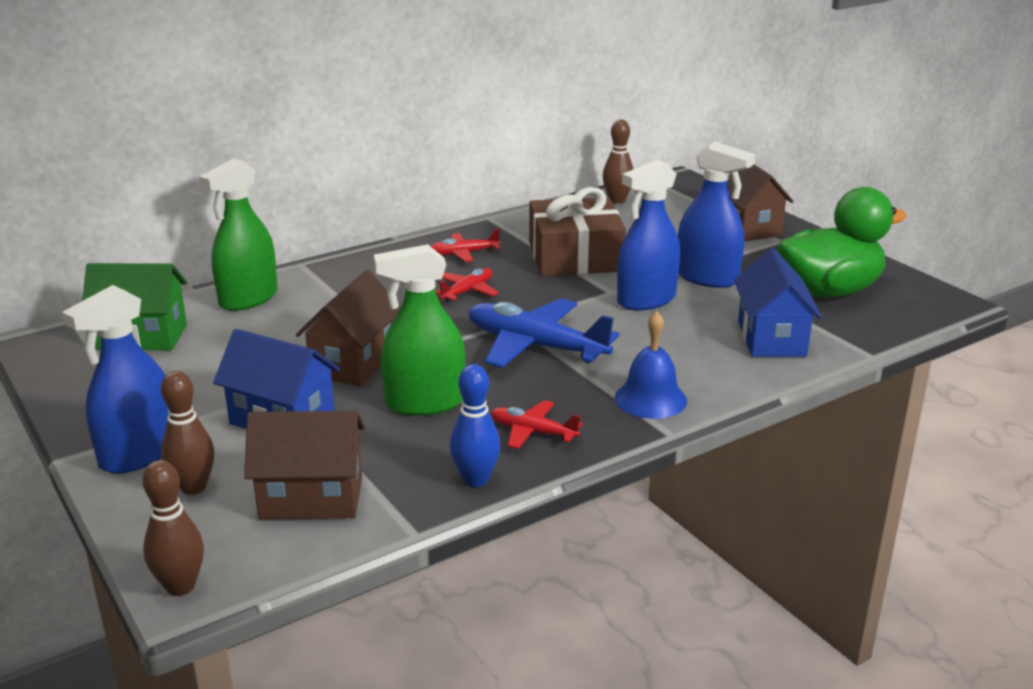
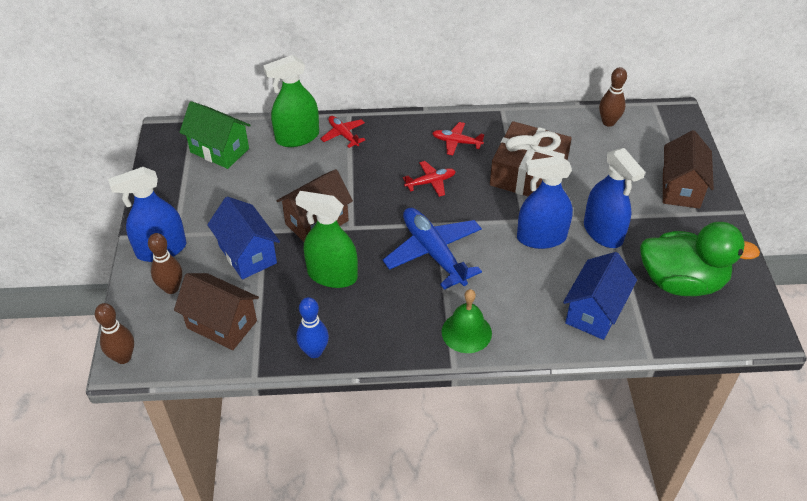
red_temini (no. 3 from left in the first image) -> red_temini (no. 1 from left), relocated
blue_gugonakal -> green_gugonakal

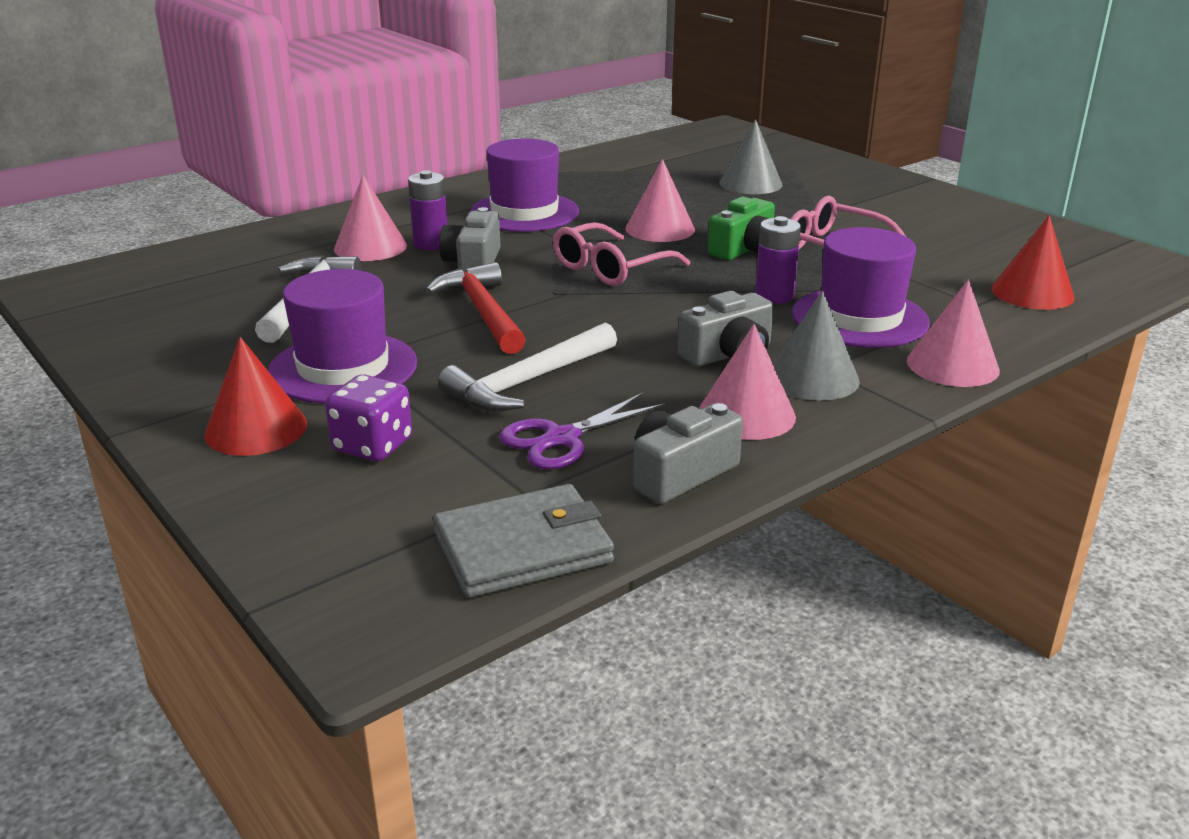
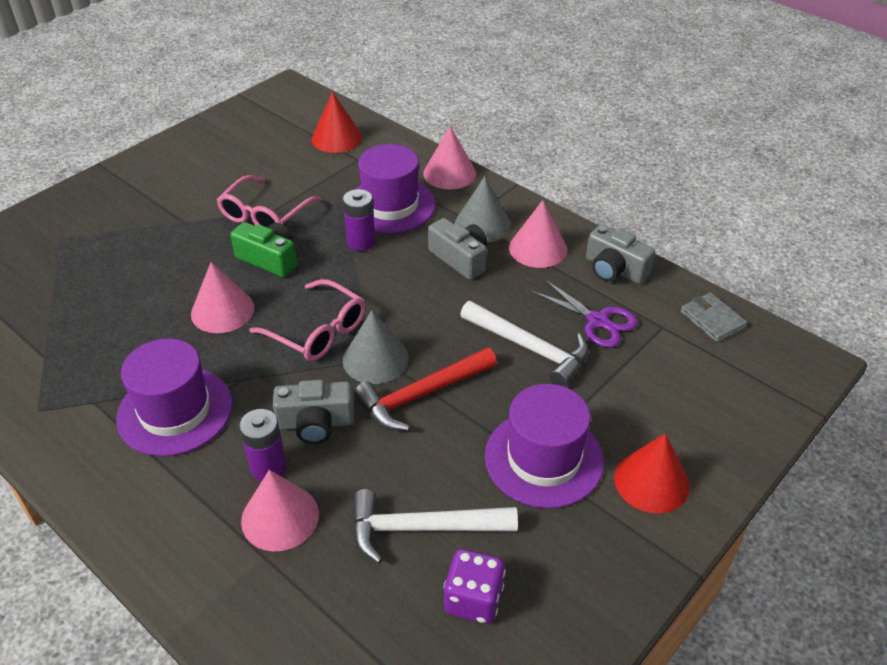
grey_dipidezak (no. 1 from left), relocated
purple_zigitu, relocated
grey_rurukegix, x0.64

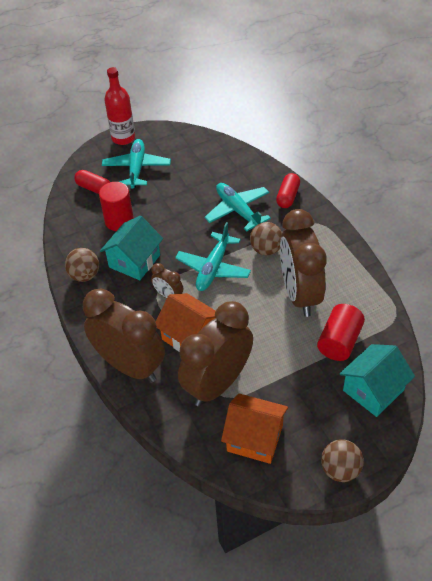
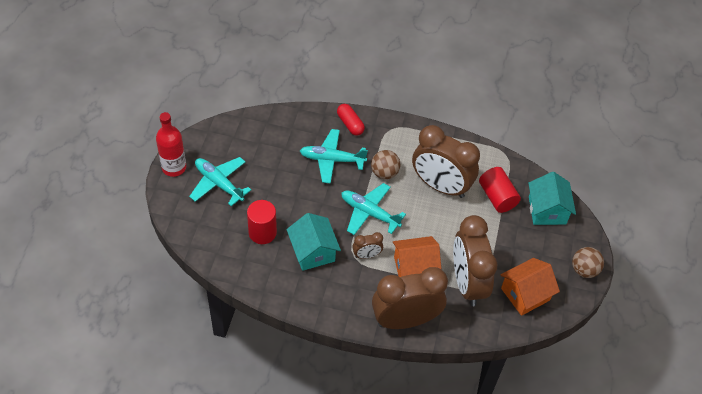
turquoise_temini (no. 2 from left in the first image) -> turquoise_temini (no. 3 from left), 150 degrees clockwise
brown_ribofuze (no. 1 from left) -> none
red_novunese (no. 1 from left) -> none

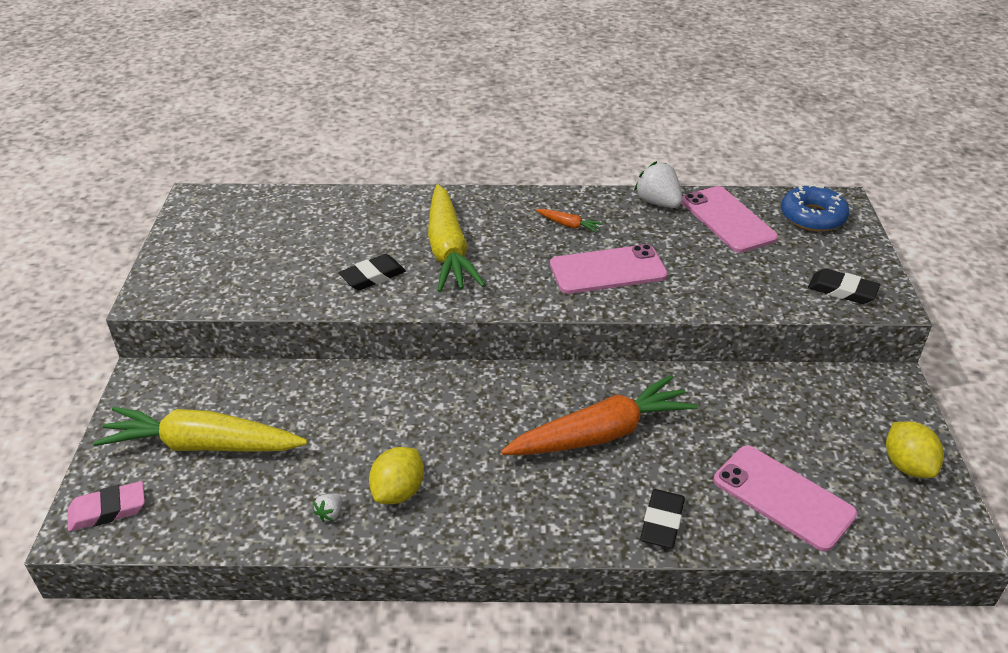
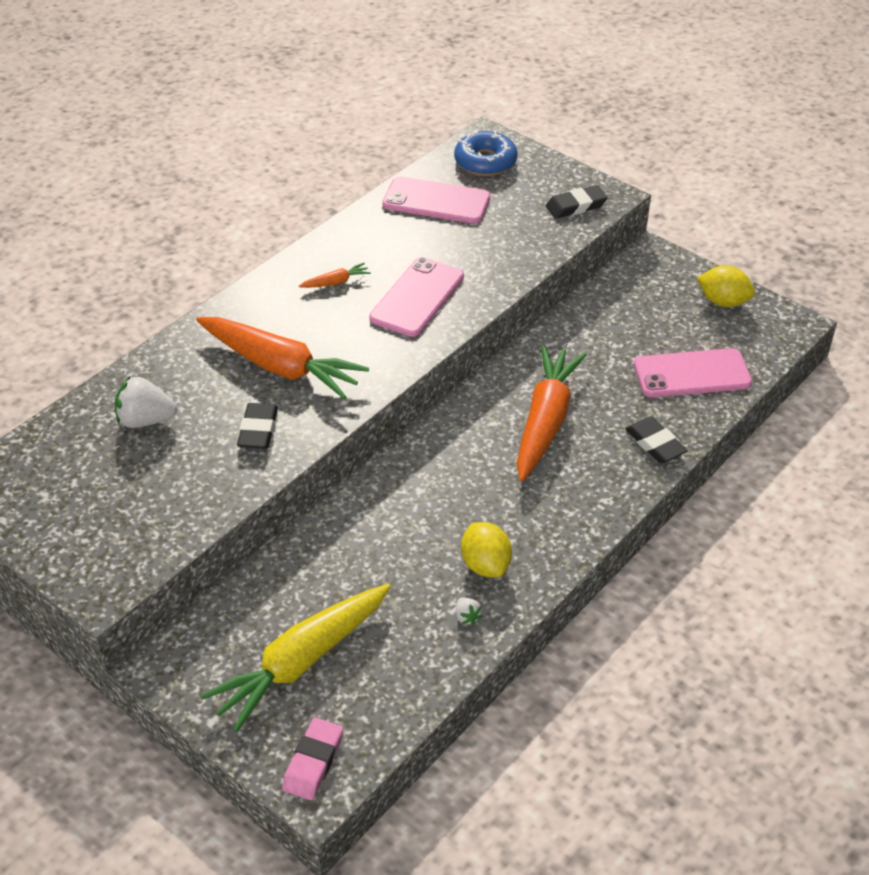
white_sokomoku (no. 2 from left in the first image) -> white_sokomoku (no. 1 from left), relocated
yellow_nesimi (no. 2 from left) -> orange_nesimi (no. 1 from left)

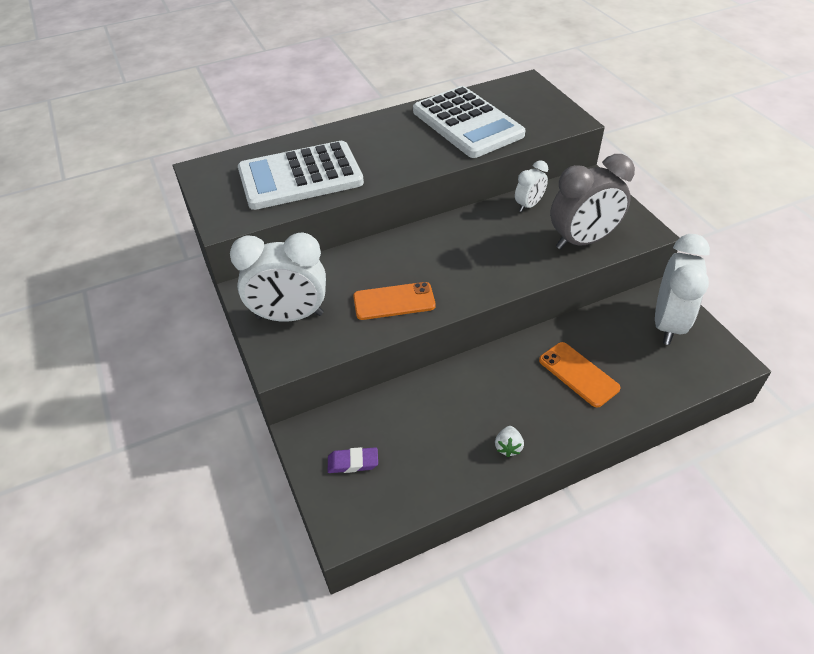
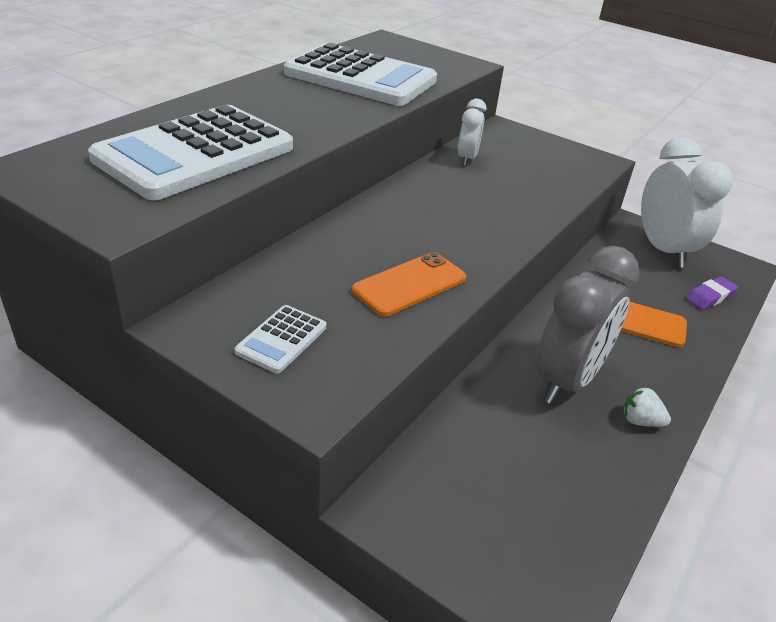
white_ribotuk (no. 1 from left) -> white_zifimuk (no. 2 from left)
grey_ribotuk, relocated
white_sokomoku, 135 degrees clockwise
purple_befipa, relocated

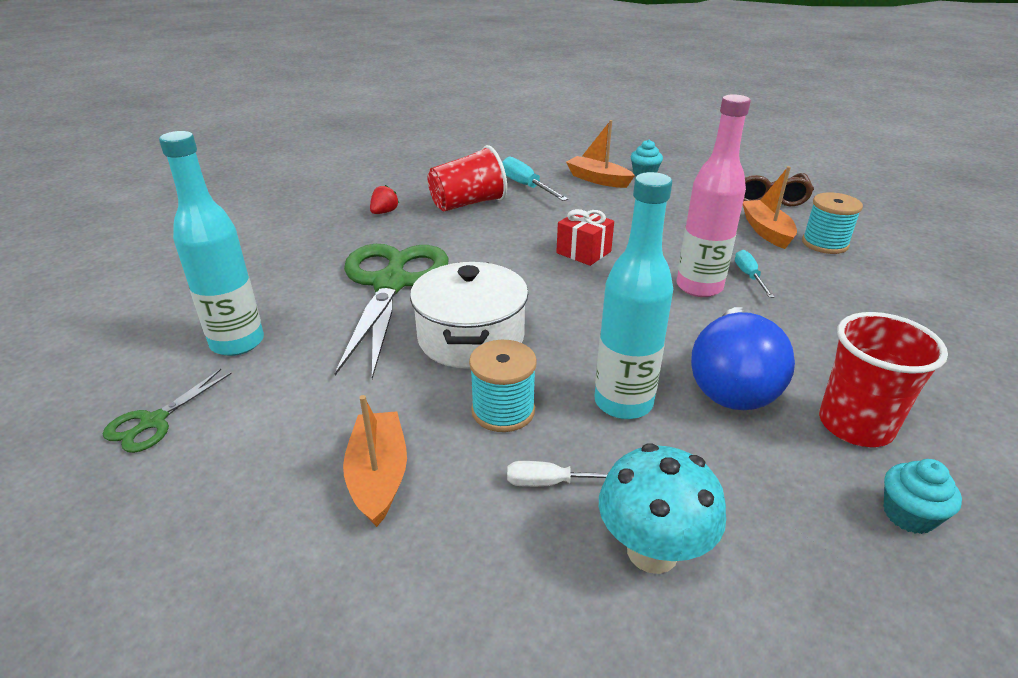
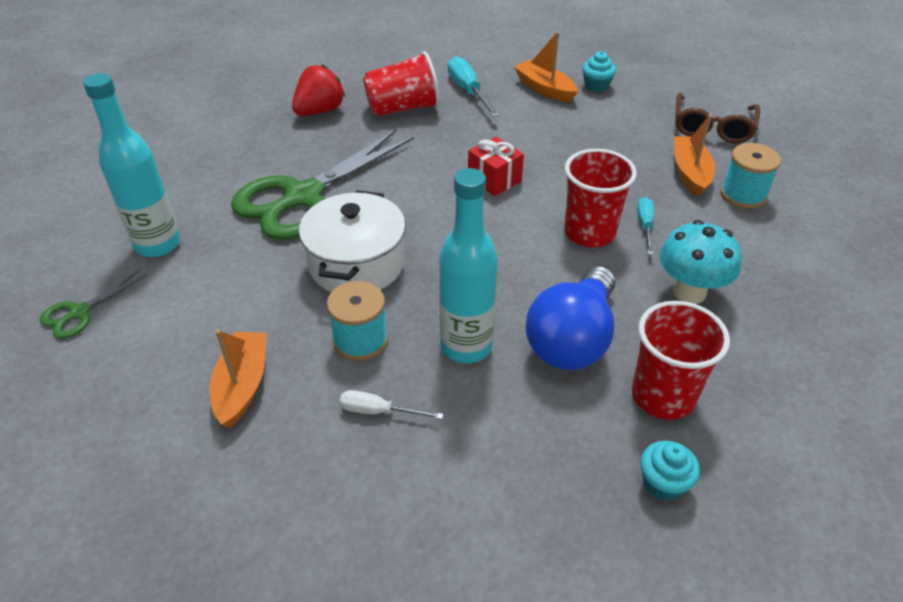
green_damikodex (no. 2 from left), 150 degrees counterclockwise
red_sokomoku, x1.78
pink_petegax -> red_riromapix (no. 2 from left)
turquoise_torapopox, relocated

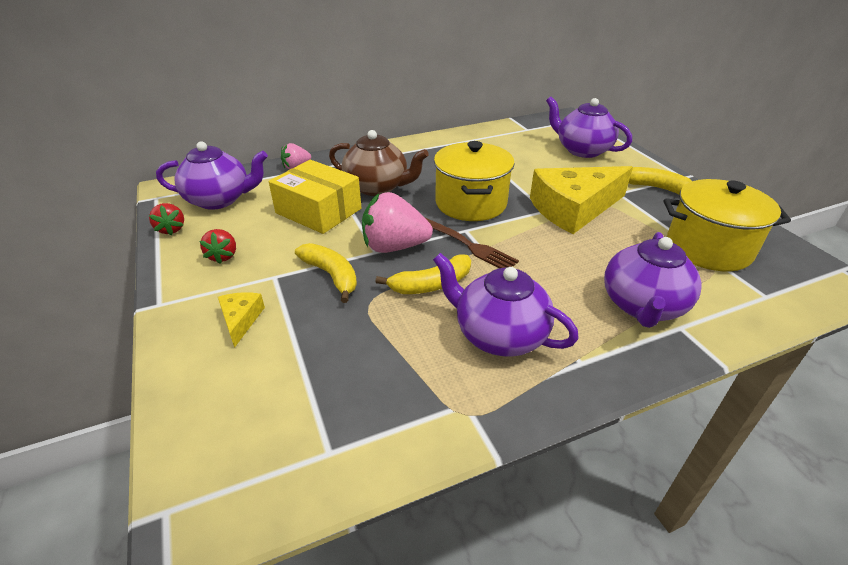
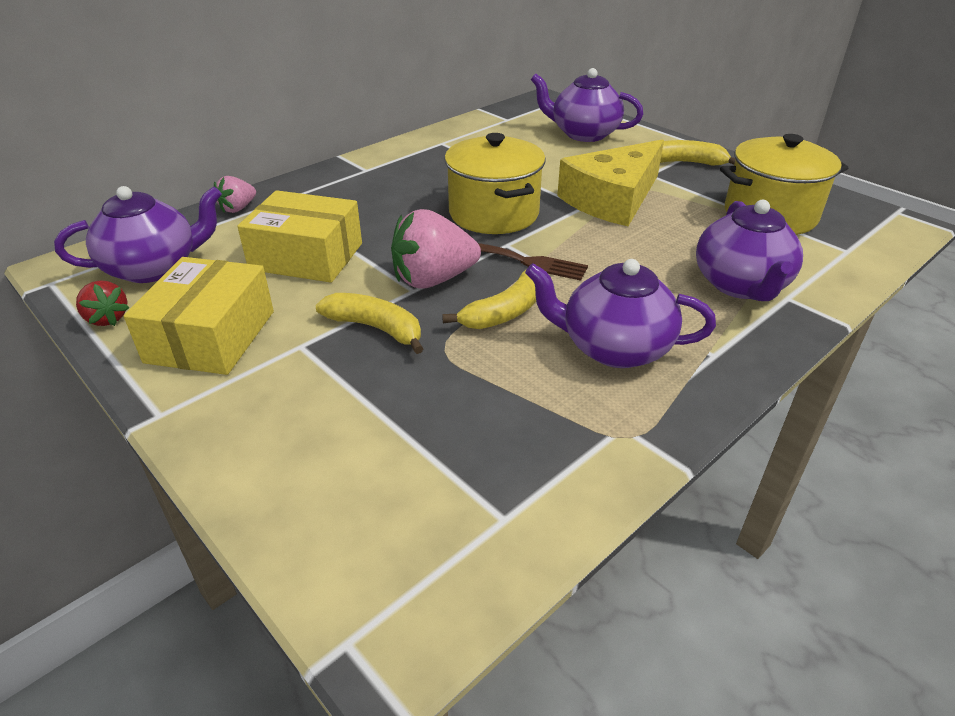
red_sokomoku (no. 2 from left) -> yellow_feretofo (no. 1 from left)
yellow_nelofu (no. 1 from left) -> none
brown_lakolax -> none

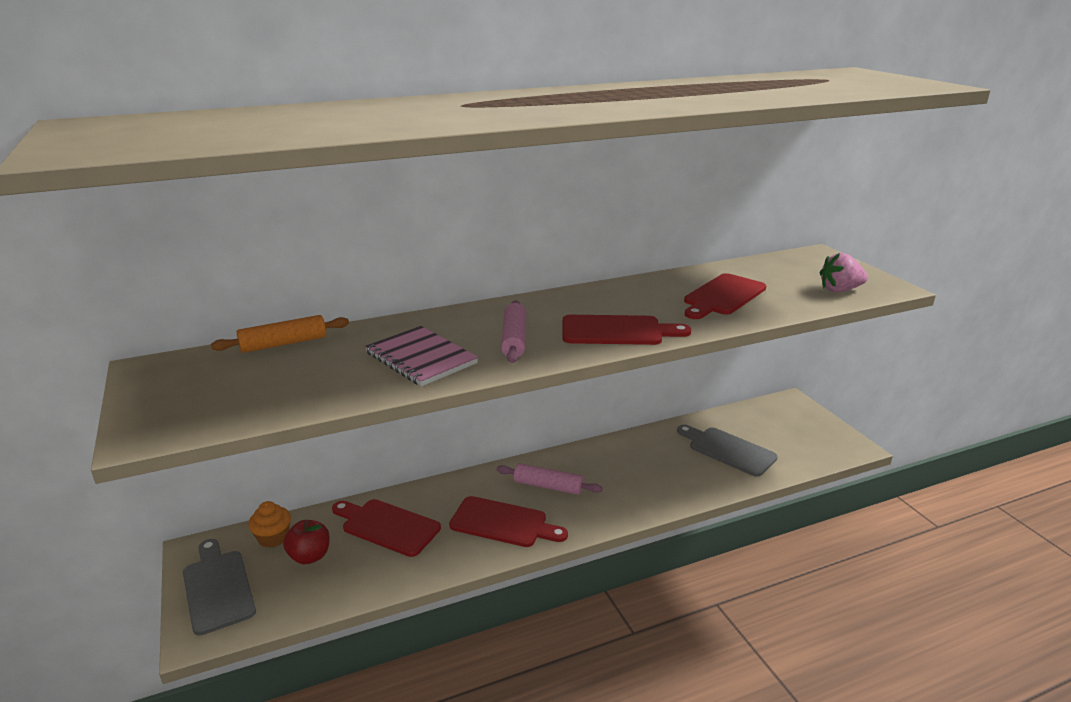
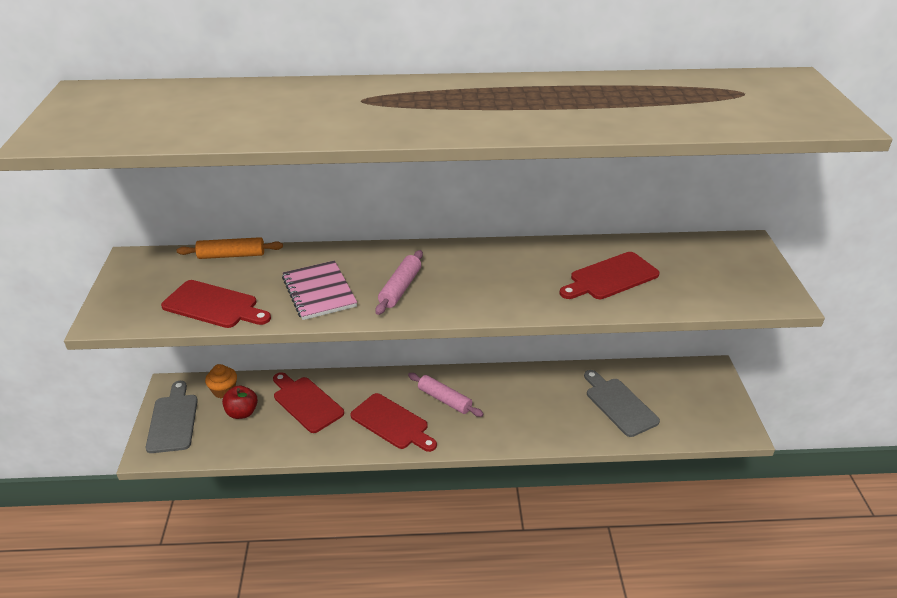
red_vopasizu (no. 3 from left in the first image) -> red_vopasizu (no. 1 from left), relocated
pink_sokomoku -> none

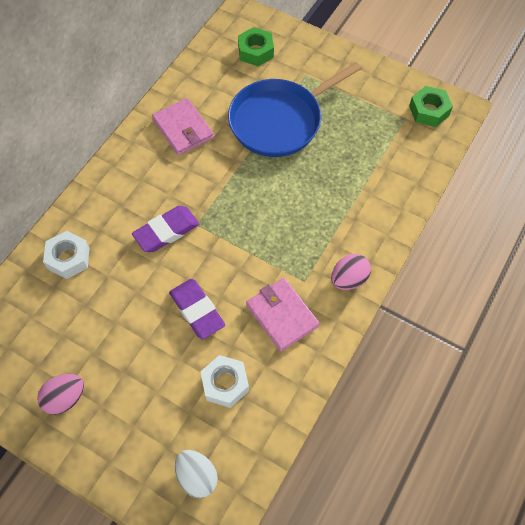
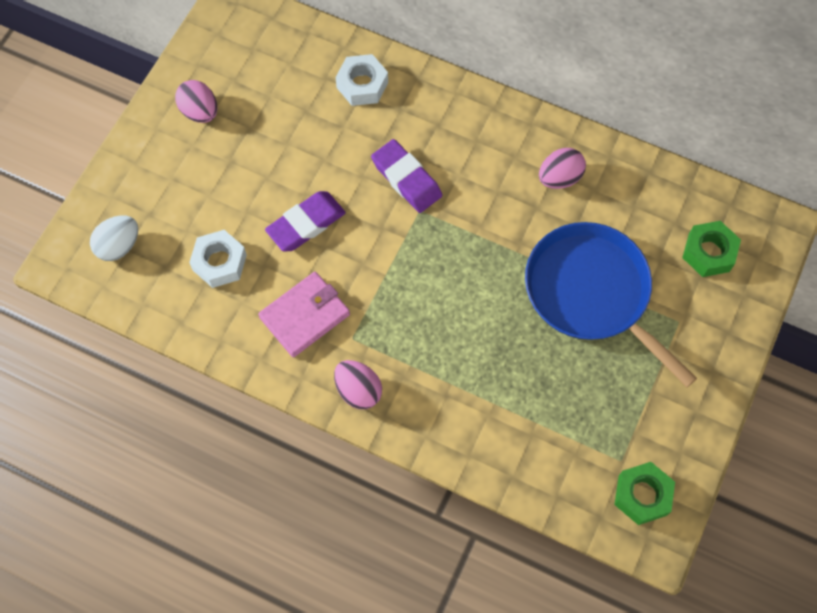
pink_rurukegix (no. 1 from left) -> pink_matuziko (no. 3 from left)

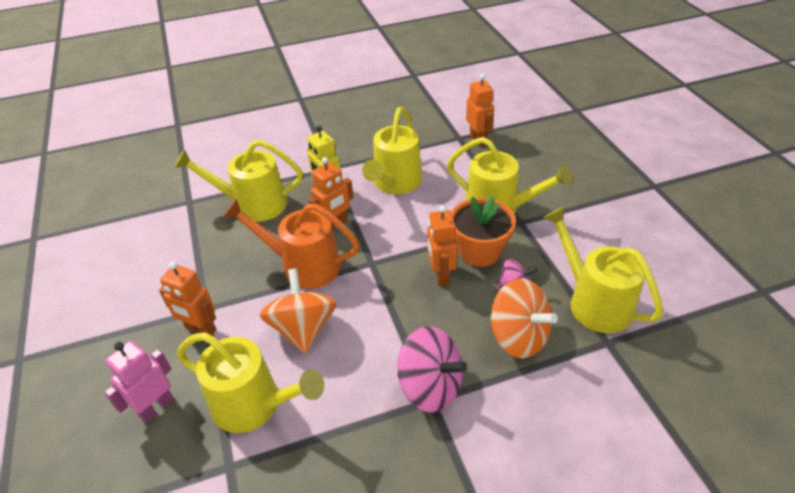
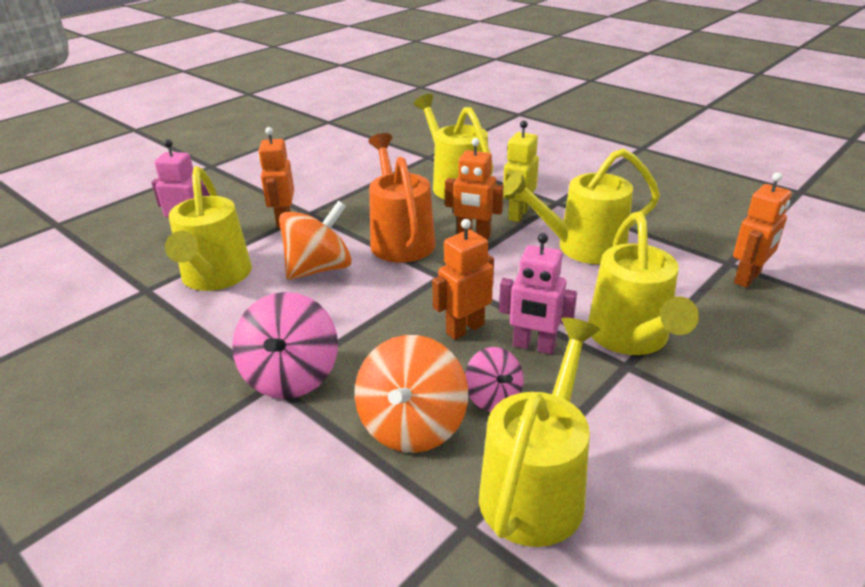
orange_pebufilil -> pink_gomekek (no. 2 from left)

